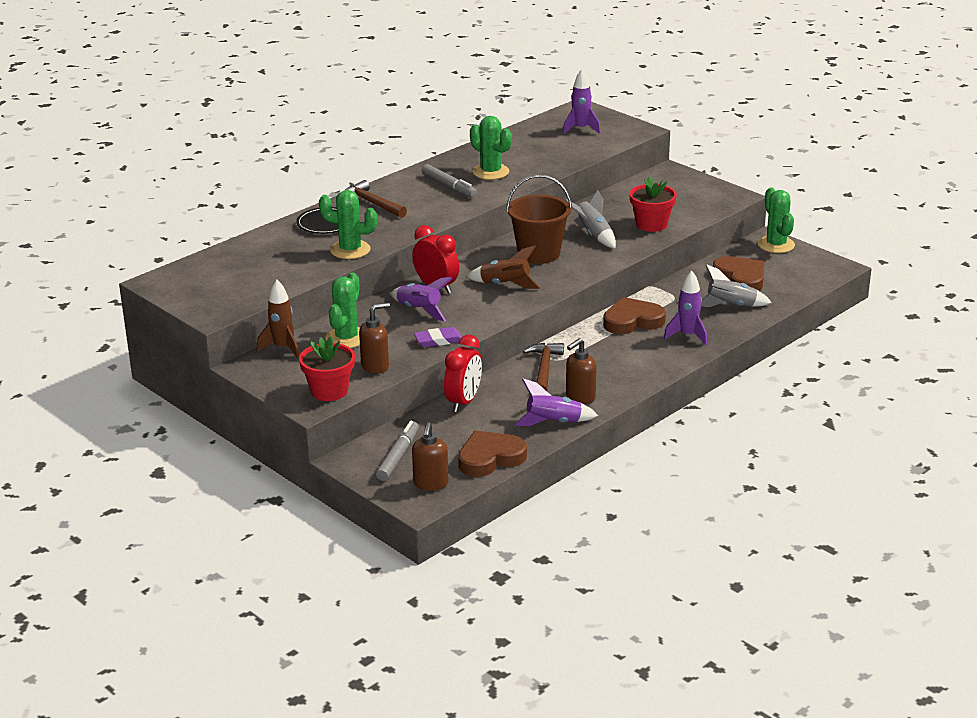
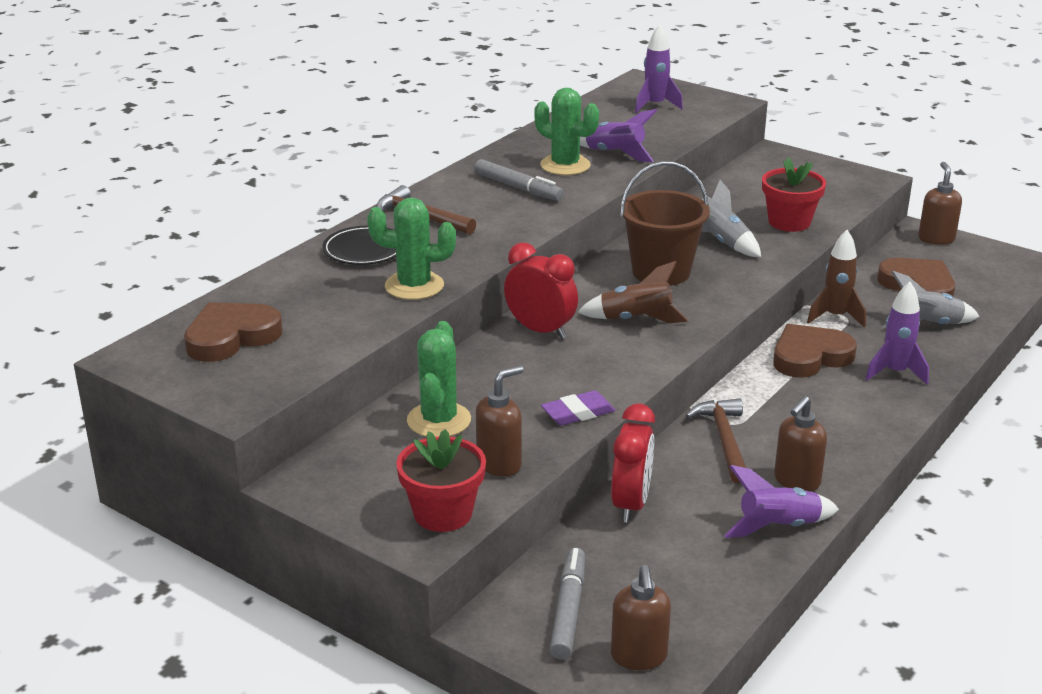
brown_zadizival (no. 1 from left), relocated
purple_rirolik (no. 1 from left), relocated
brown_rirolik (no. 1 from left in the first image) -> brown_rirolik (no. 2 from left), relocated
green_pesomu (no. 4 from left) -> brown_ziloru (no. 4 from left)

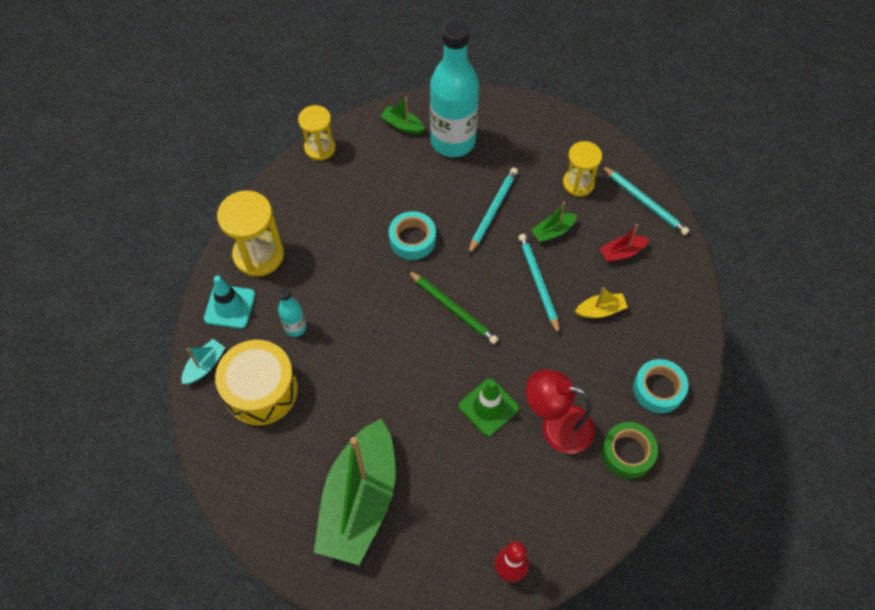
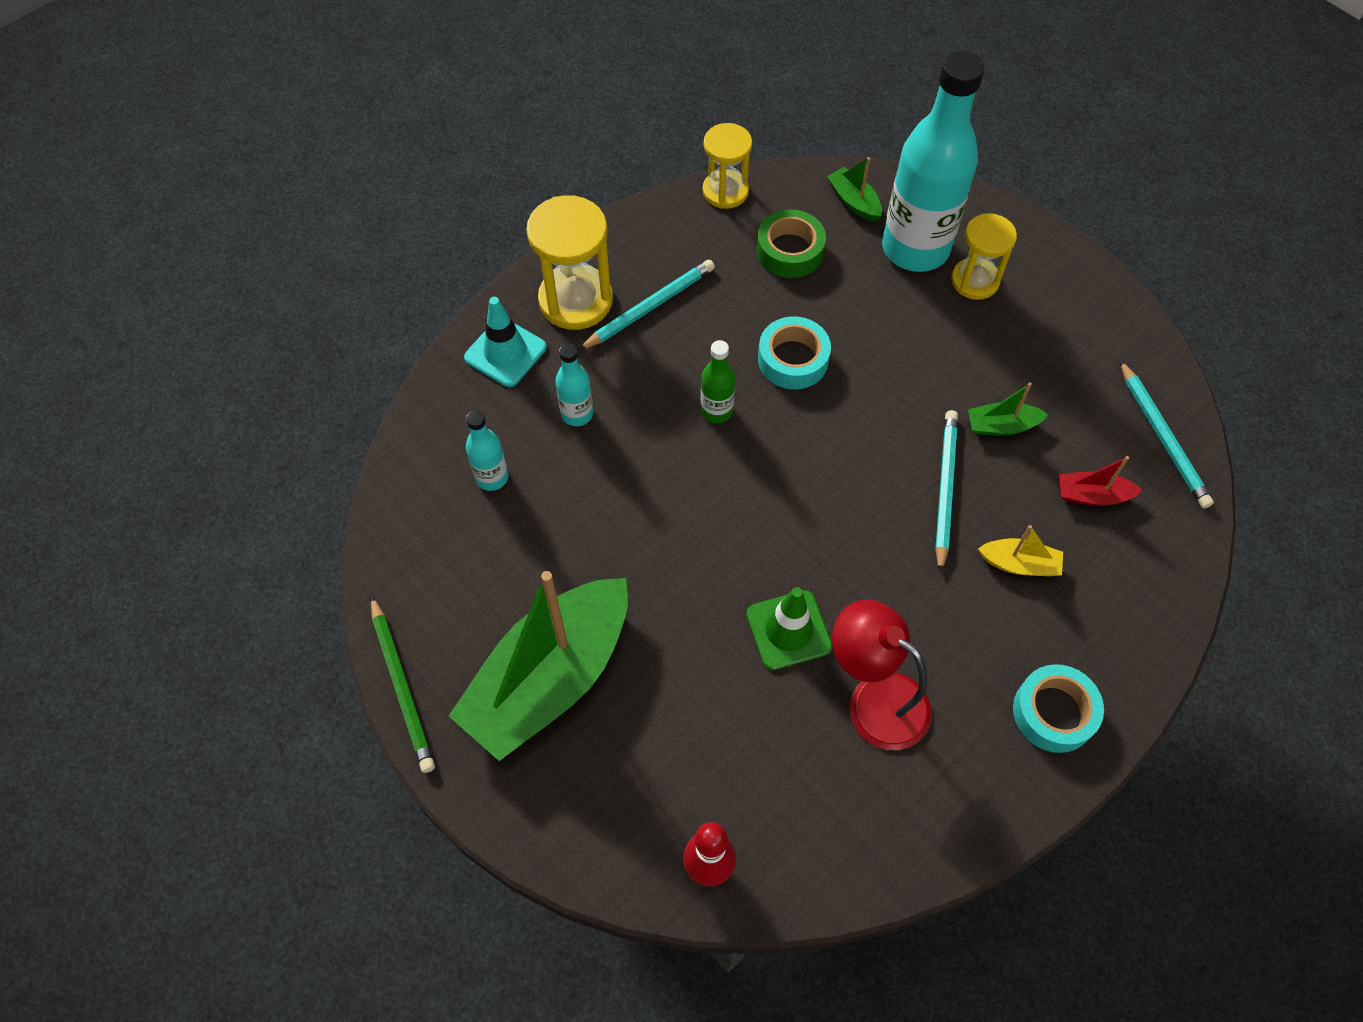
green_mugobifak, relocated
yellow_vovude -> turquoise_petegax (no. 1 from left)
turquoise_mugobifak (no. 1 from left), relocated
none -> green_petegax
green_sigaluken, relocated
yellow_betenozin (no. 3 from left), relocated
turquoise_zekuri -> none

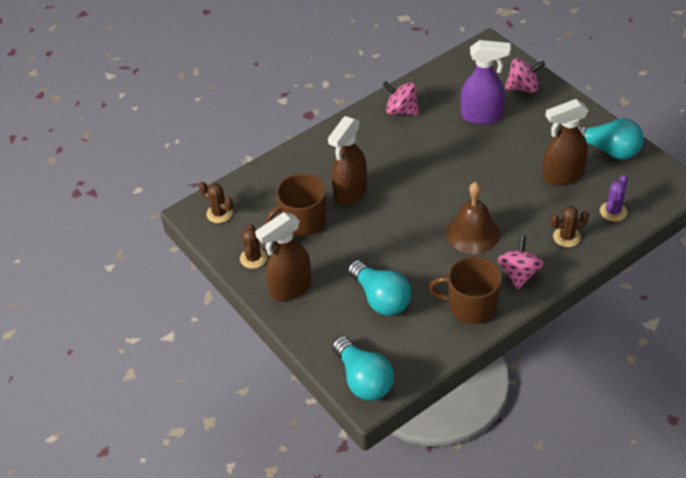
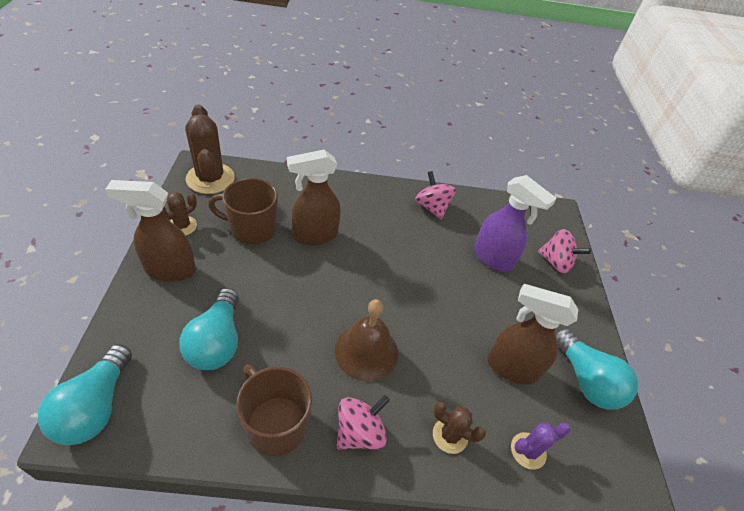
brown_pesomu (no. 1 from left in the first image) -> brown_pesomu (no. 2 from left), x1.84

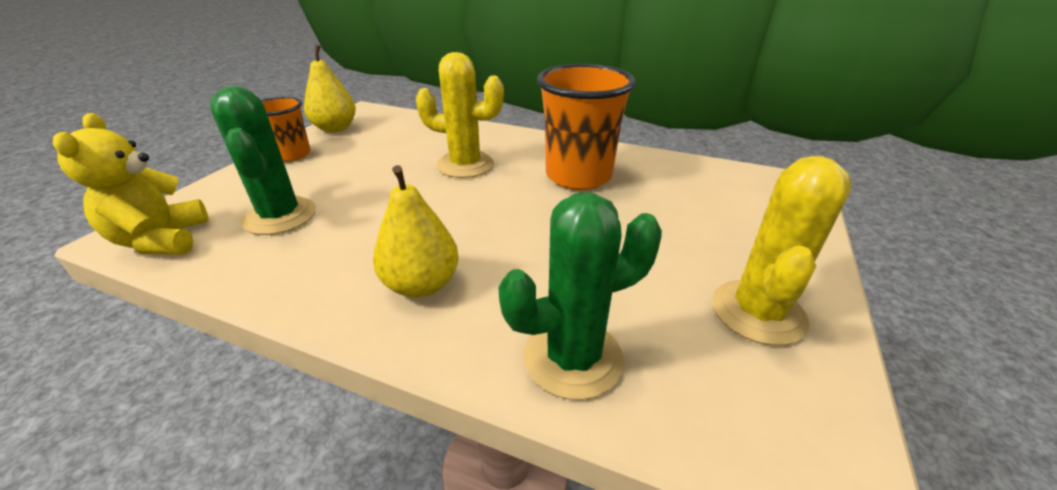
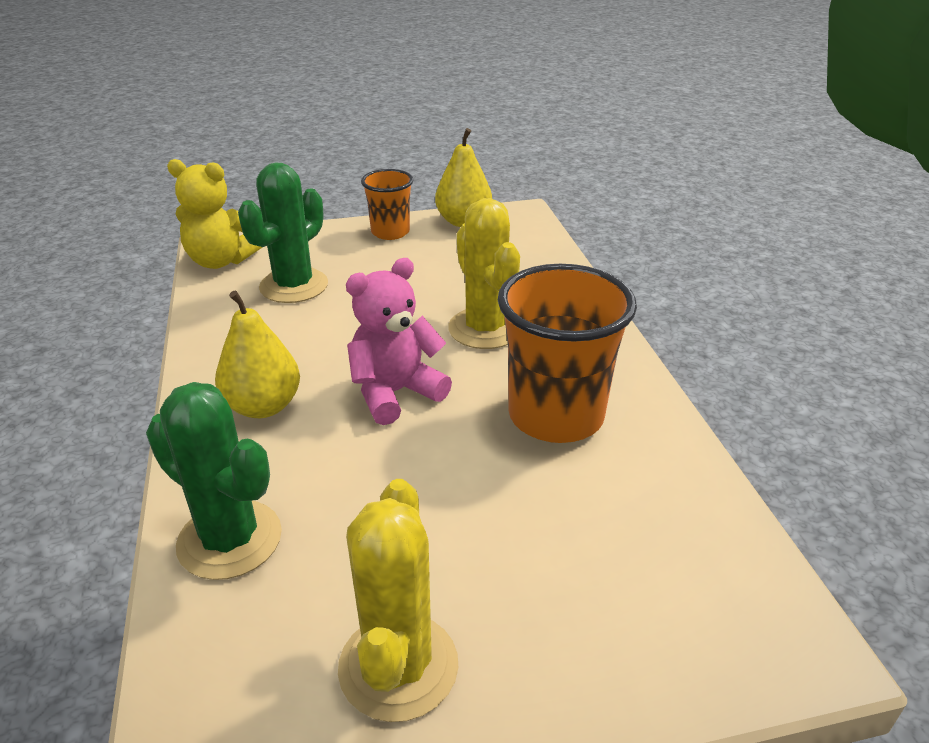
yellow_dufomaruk, 120 degrees counterclockwise
yellow_pesomu (no. 2 from left in the first image) -> yellow_pesomu (no. 1 from left), 75 degrees counterclockwise
none -> pink_dufomaruk

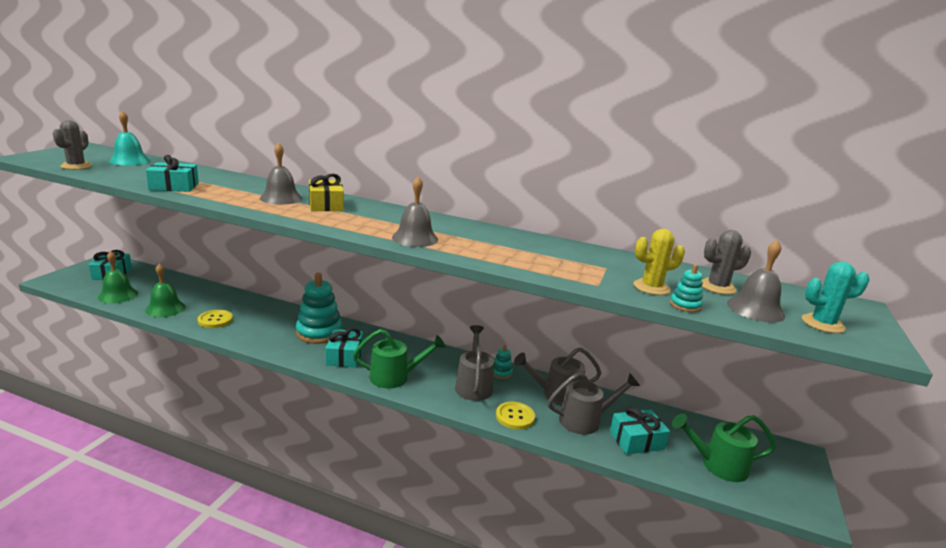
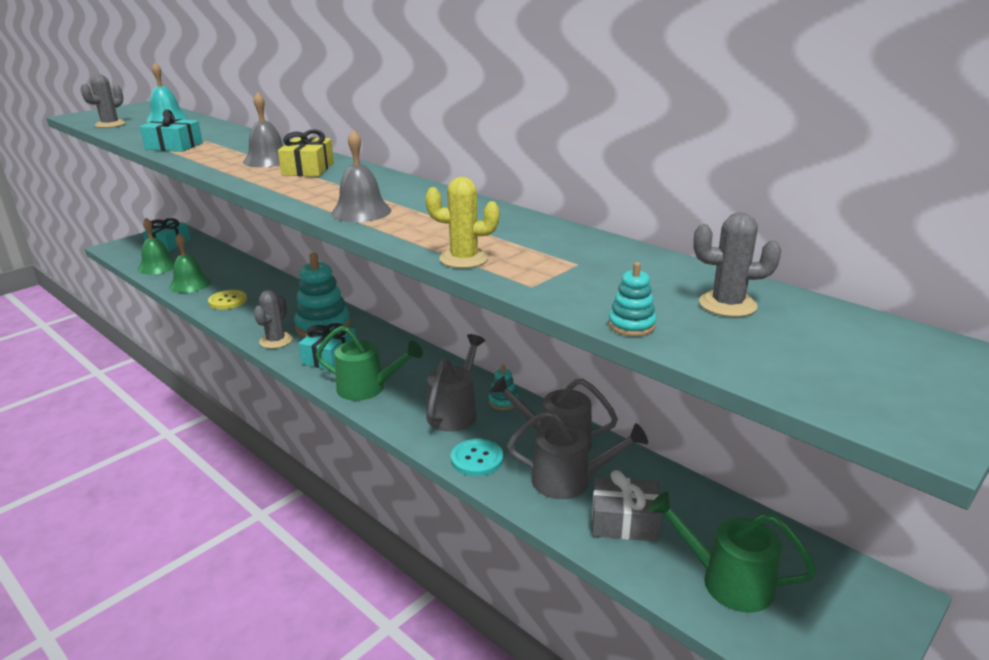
none -> grey_pesomu (no. 2 from left)
yellow_pesomu, relocated
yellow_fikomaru (no. 2 from left) -> turquoise_fikomaru
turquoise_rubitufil (no. 4 from left) -> grey_rubitufil
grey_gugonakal (no. 3 from left) -> none
turquoise_pesomu -> none

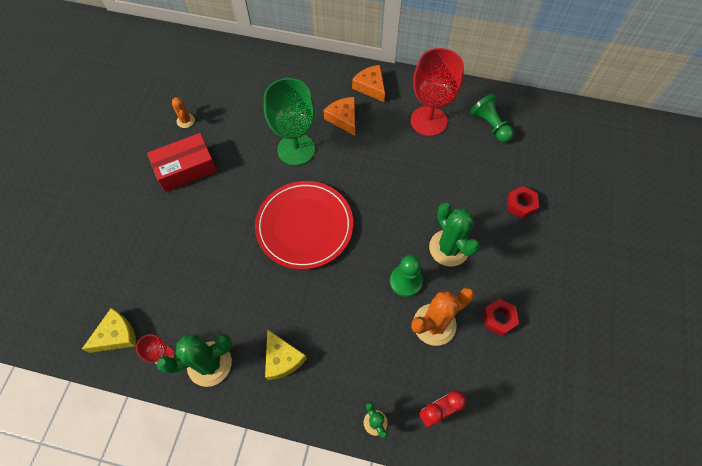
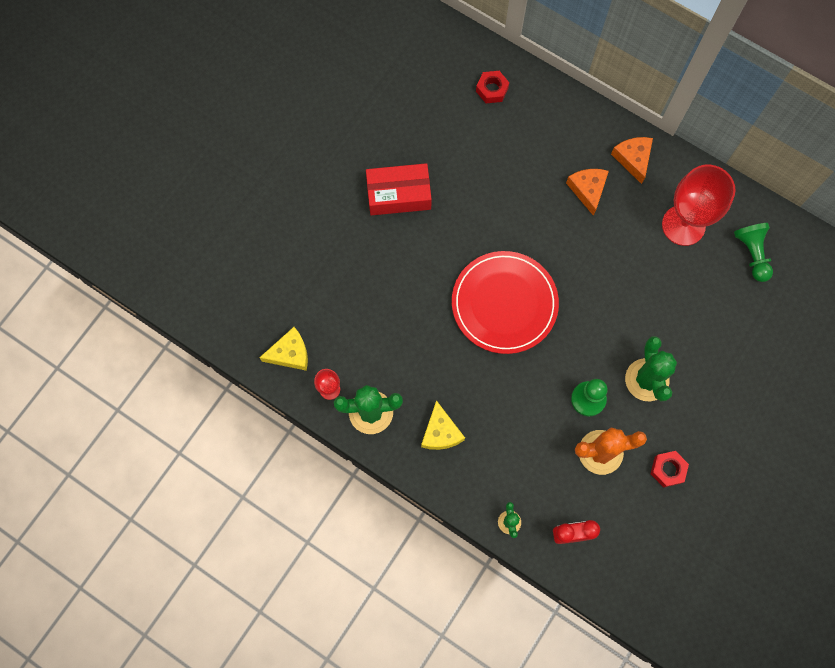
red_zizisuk (no. 2 from left in the first image) -> red_zizisuk (no. 1 from left), relocated
orange_pesomu (no. 1 from left) -> none
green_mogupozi -> none

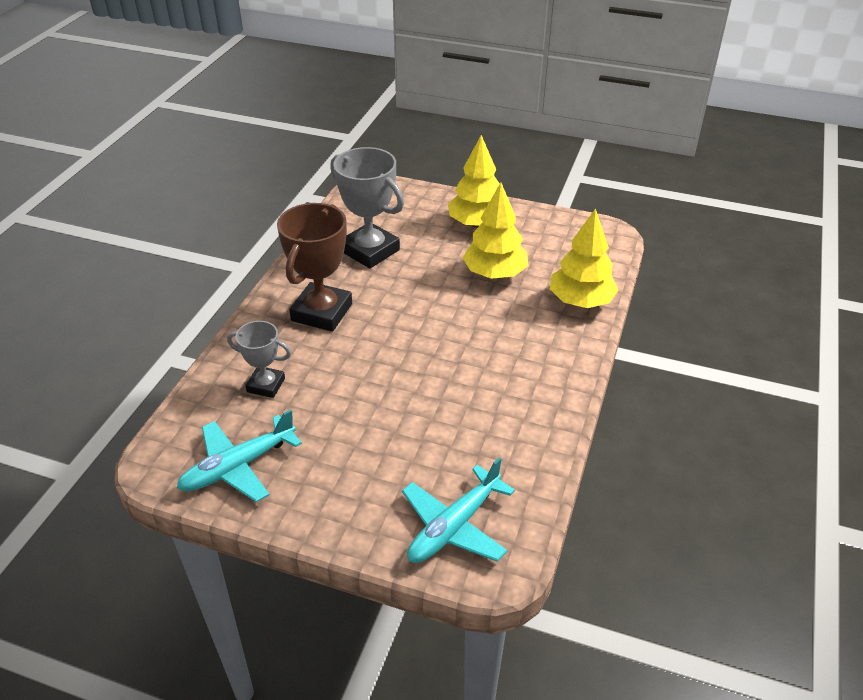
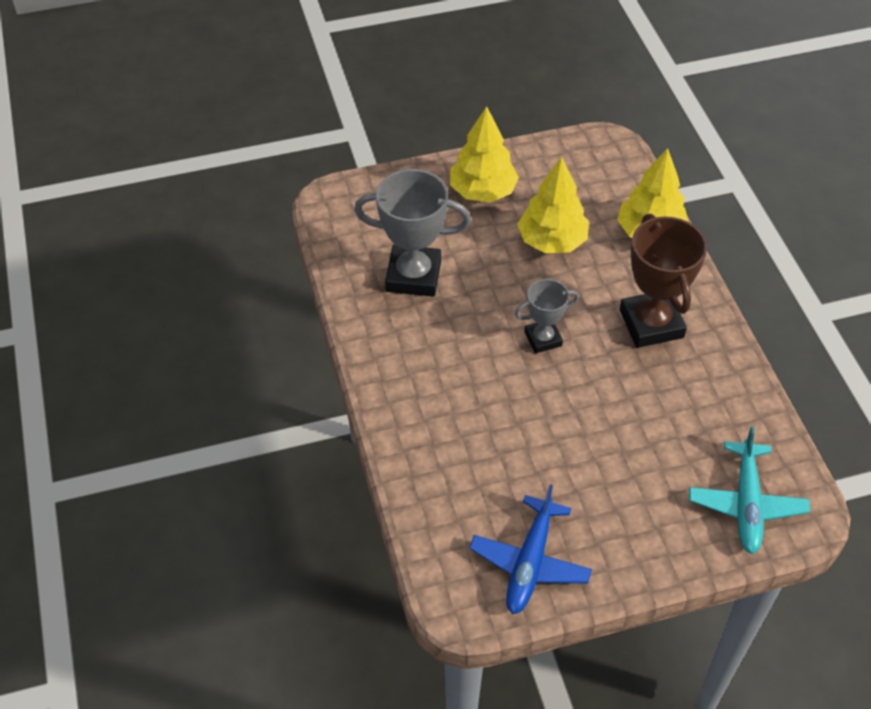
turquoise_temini (no. 1 from left) -> blue_temini
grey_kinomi (no. 1 from left in the first image) -> grey_kinomi (no. 2 from left), relocated
brown_kinomi, relocated

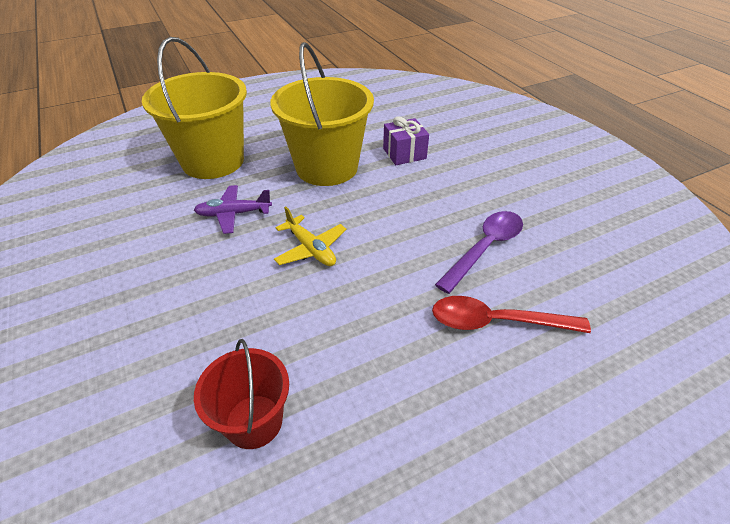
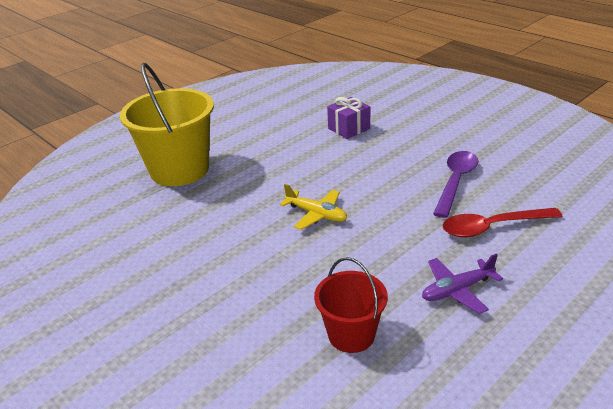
purple_temini, relocated
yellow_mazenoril (no. 2 from left) -> none

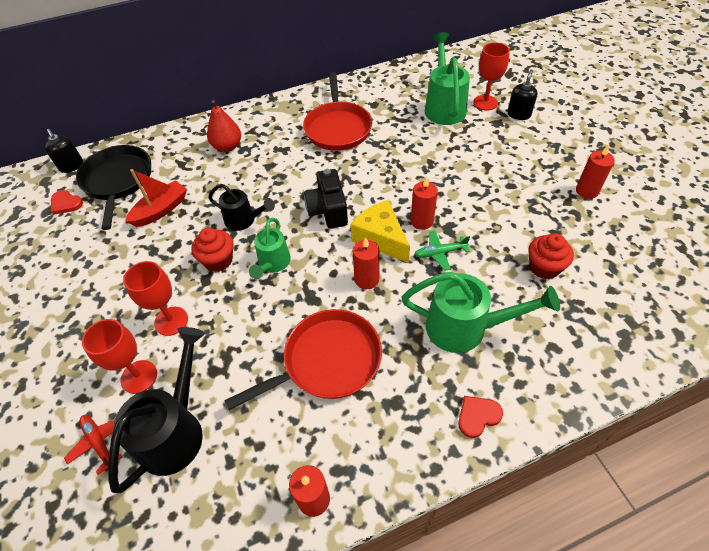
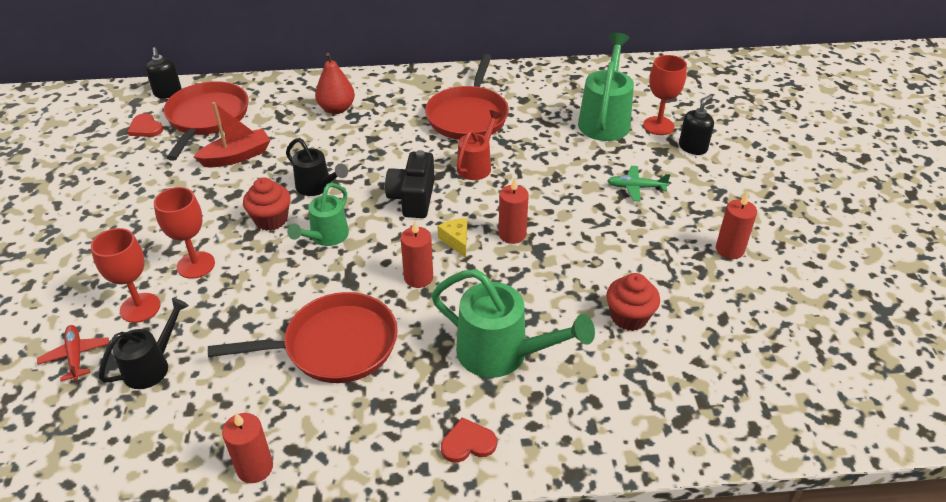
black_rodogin (no. 1 from left), x0.62
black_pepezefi -> red_pepezefi (no. 1 from left)
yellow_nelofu, x0.54
none -> red_rodogin
green_temini, relocated

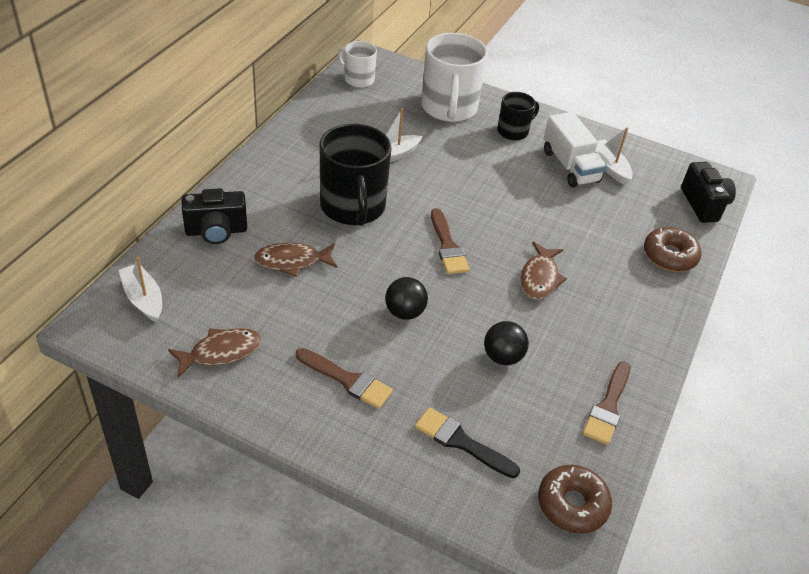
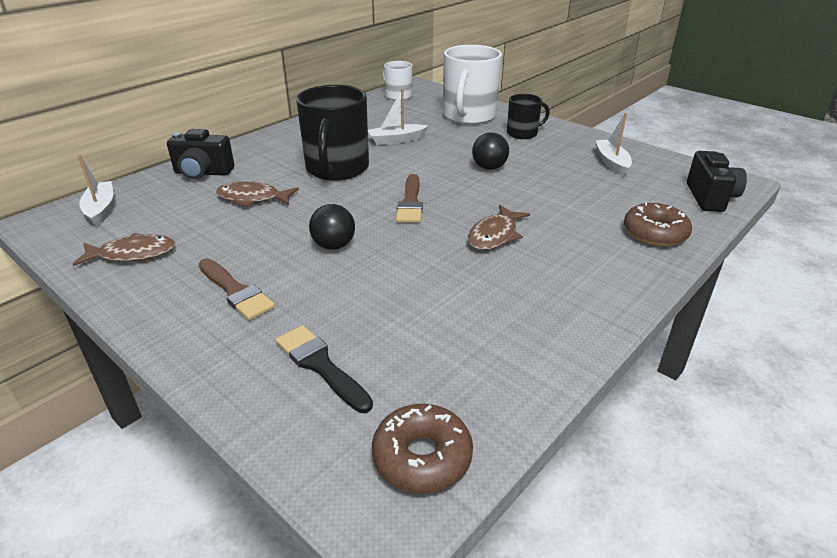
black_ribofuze (no. 2 from left), relocated
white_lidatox -> none
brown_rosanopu (no. 3 from left) -> none

